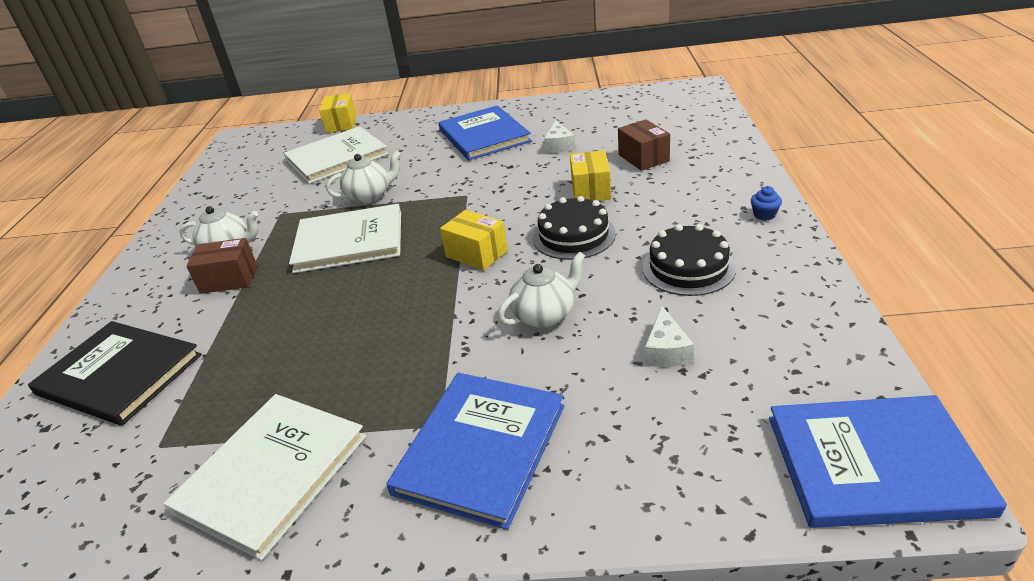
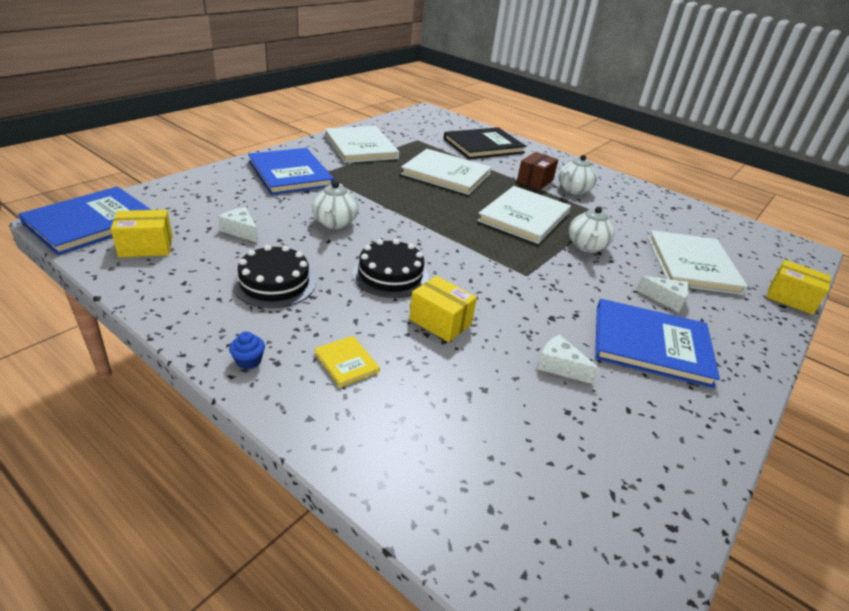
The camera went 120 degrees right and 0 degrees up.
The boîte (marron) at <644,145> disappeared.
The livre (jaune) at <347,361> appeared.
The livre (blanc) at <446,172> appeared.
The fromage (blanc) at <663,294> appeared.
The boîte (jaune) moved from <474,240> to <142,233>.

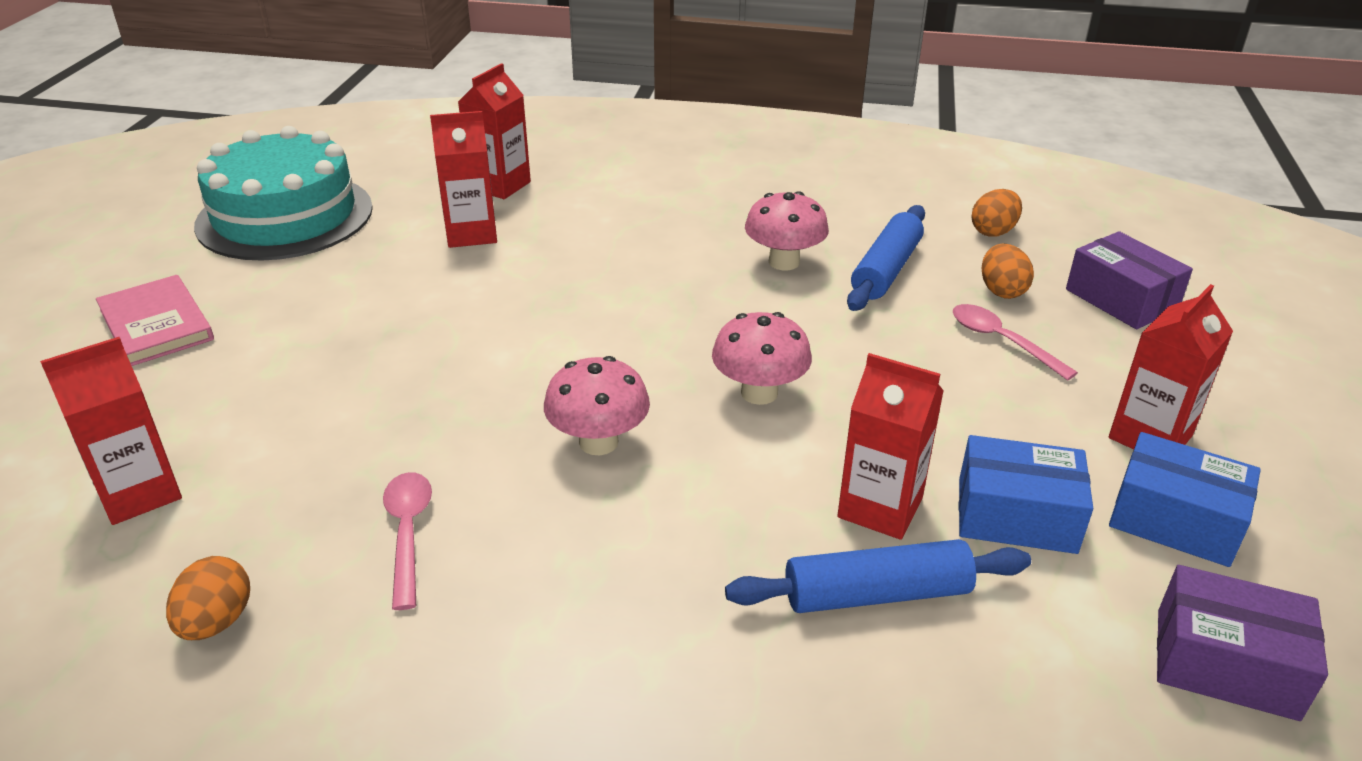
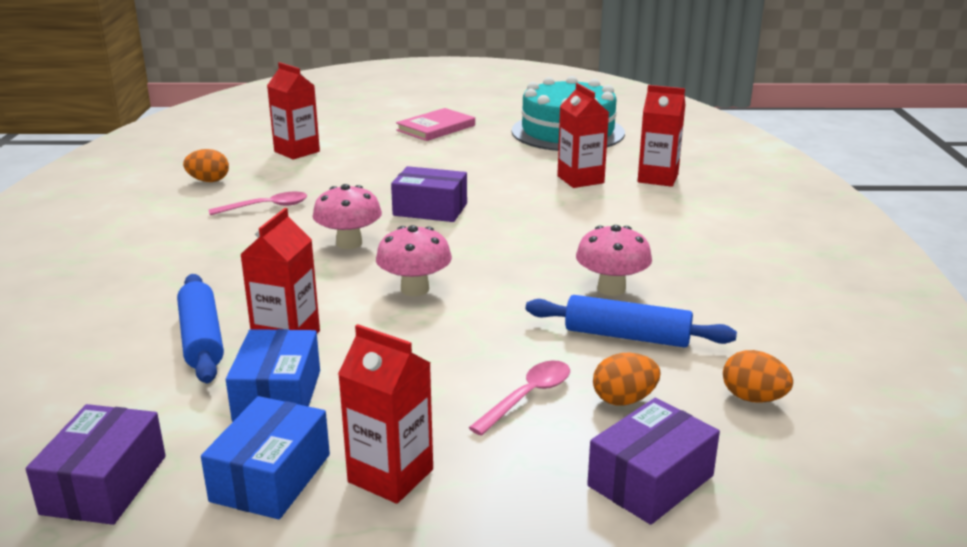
The camera went 80 degrees right and 10 degrees down.
The boîte (violet) at <429,194> appeared.

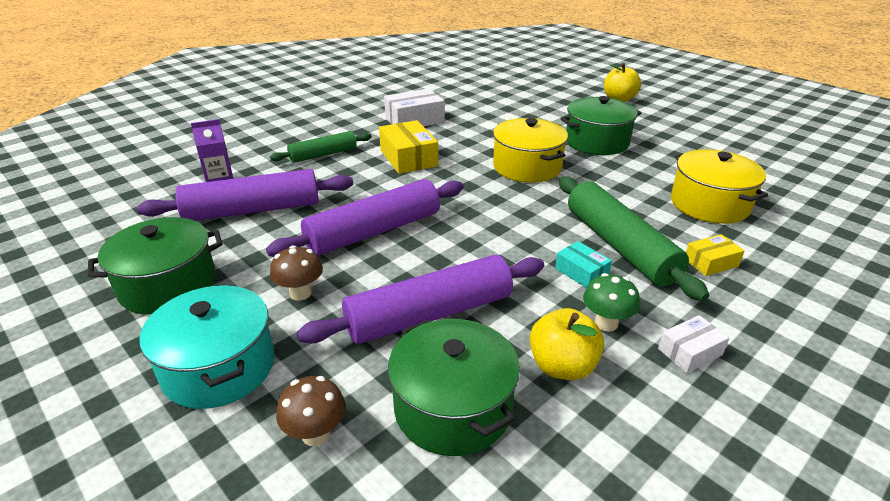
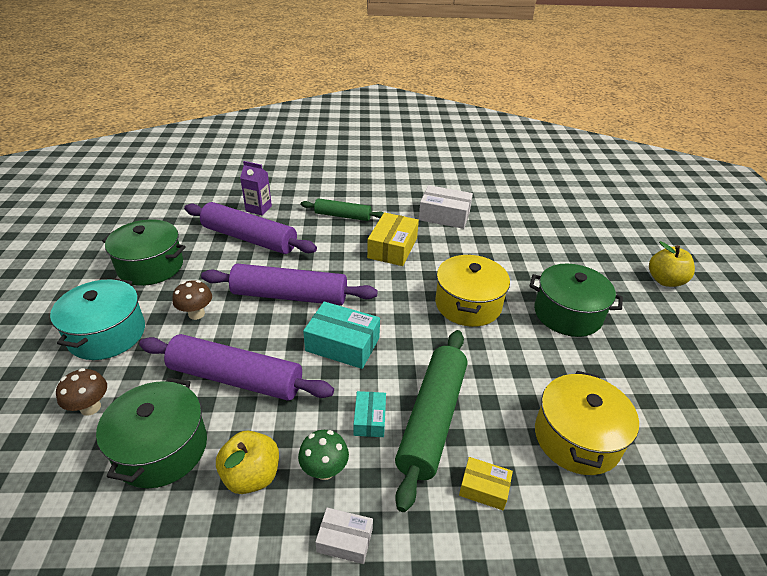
The camera went 40 degrees right and 5 degrees up.
The boîte (turquoise) at <341,335> appeared.

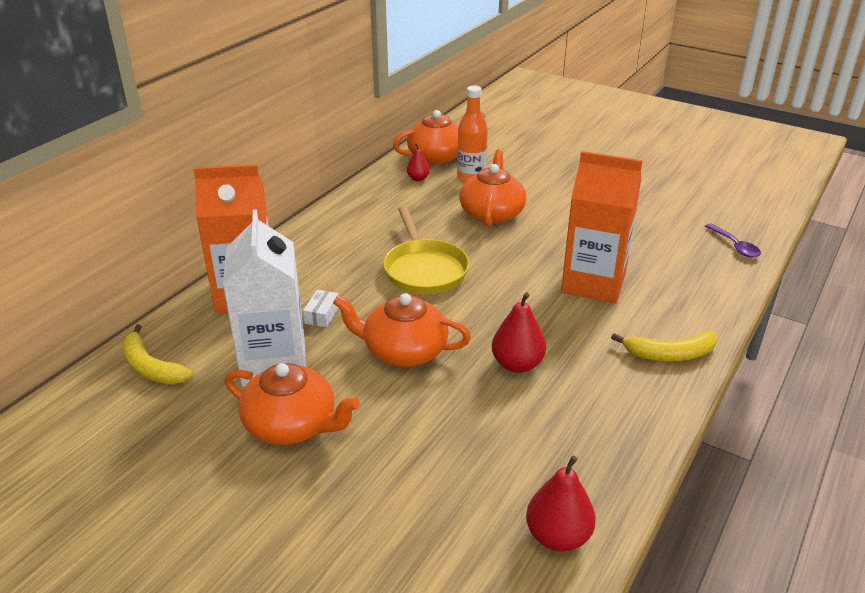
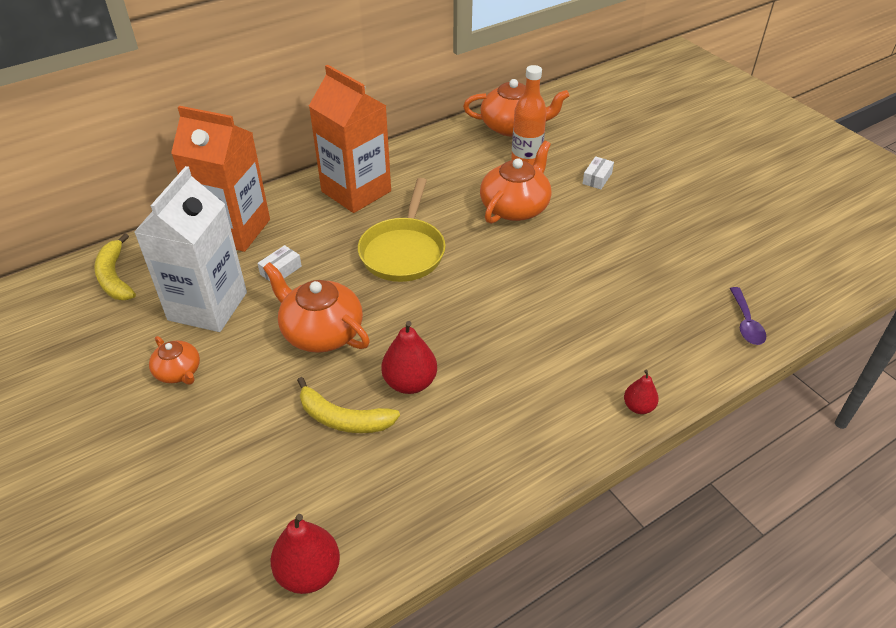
The camera went 25 degrees right and 10 degrees up.
The boîte (blanc) at <598,172> appeared.
The poire (rouge) moved from <418,162> to <641,392>.
The brique de lait (orange) moved from <602,227> to <350,139>.
The banane (jaune) moved from <664,346> to <348,405>.
The théière (orange) at <292,404> changed to 0.56 times the size.

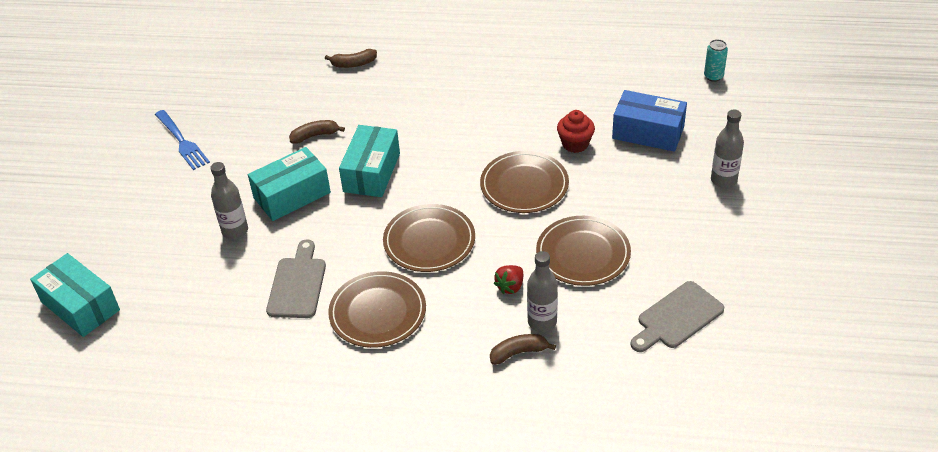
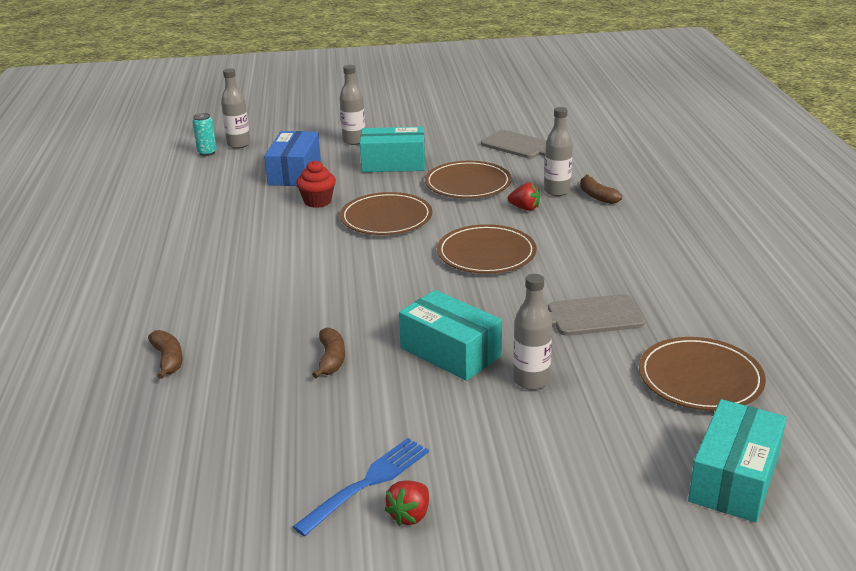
The camera went 105 degrees left and 15 degrees down.
The bouteille (gris) at <235,108> appeared.
The fraise (rouge) at <406,503> appeared.
The assiette (marron) moved from <377,309> to <702,374>.
The boîte (turquoise) moved from <369,161> to <392,149>.
The banane (marron) at <317,132> turned 150 degrees counterclockwise.

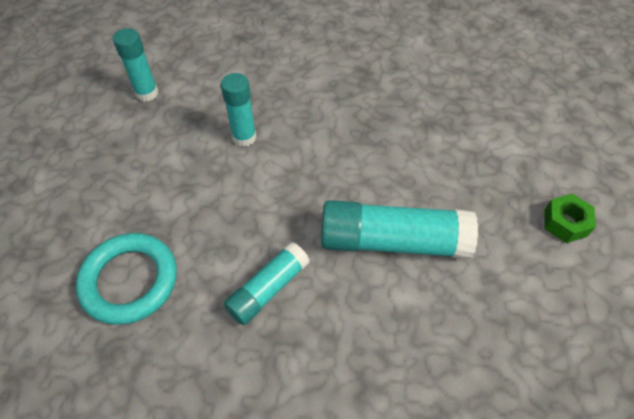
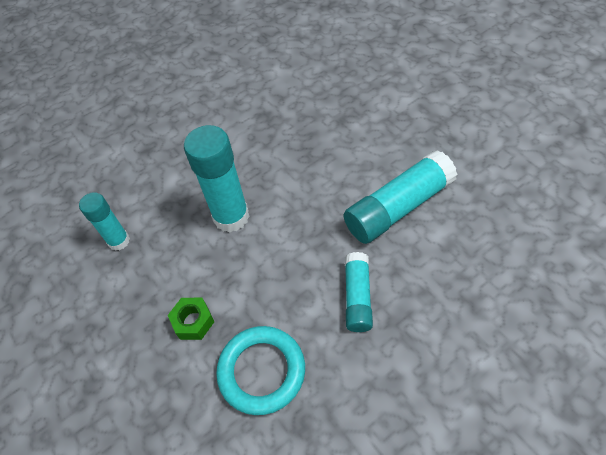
The camera went 35 degrees left and 0 degrees up.
The écrou (vert) moved from <570,218> to <191,319>.
The bâton de colle (turquoise) at <238,110> changed to 1.68 times the size.

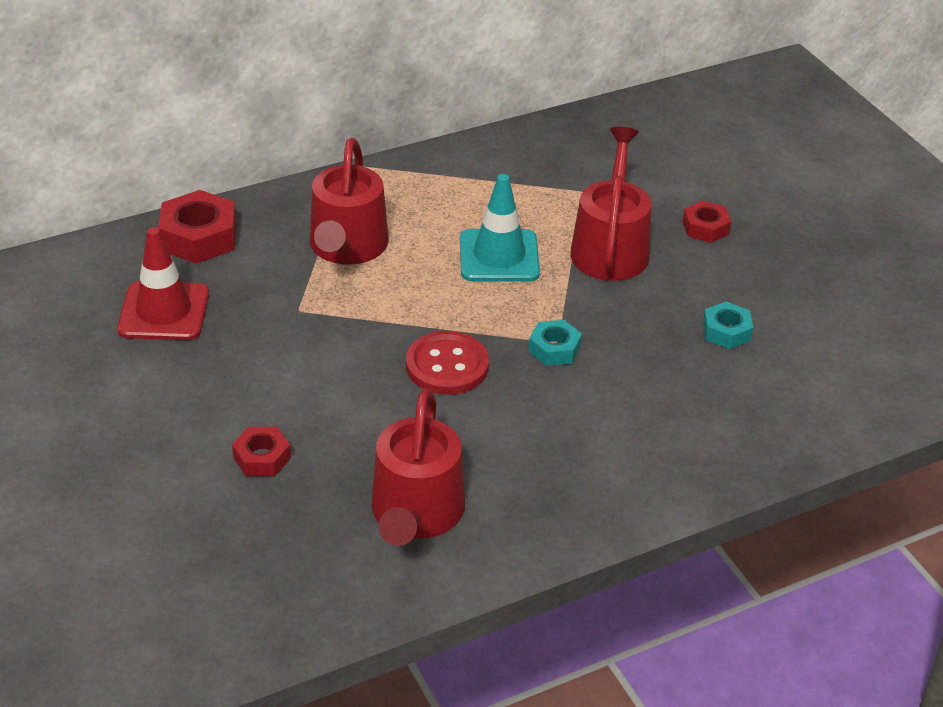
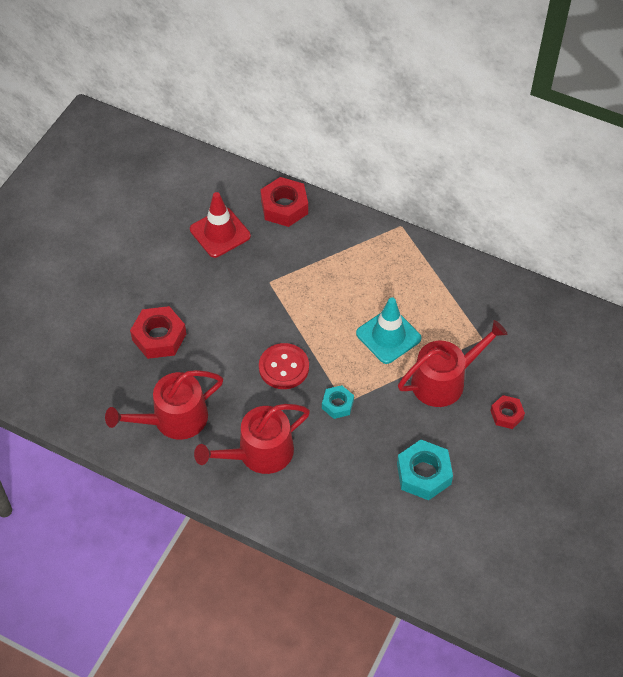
The camera went 55 degrees right and 15 degrees up.
The arrosoir (rouge) moved from <349,201> to <252,439>.
The écrou (rouge) at <261,451> changed to 1.68 times the size.
The écrou (turquoise) at <728,325> changed to 1.68 times the size.

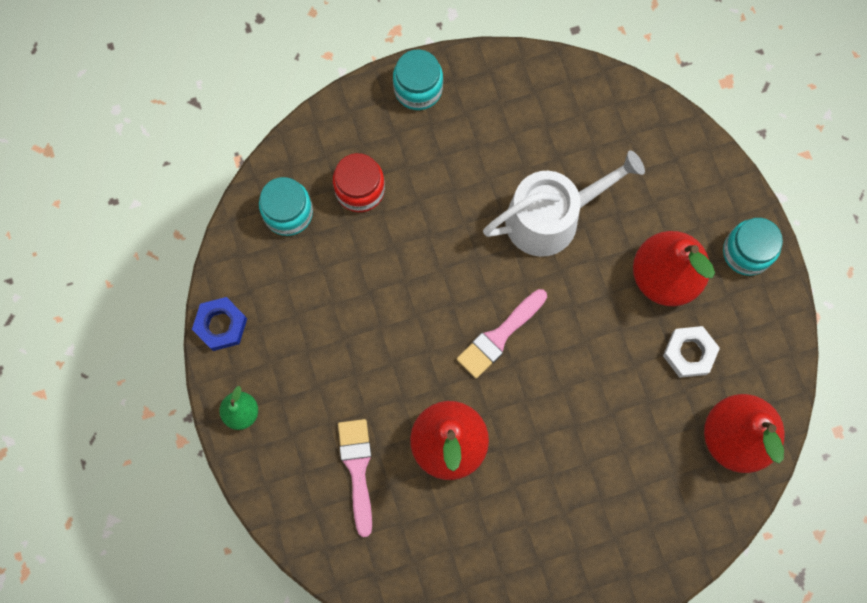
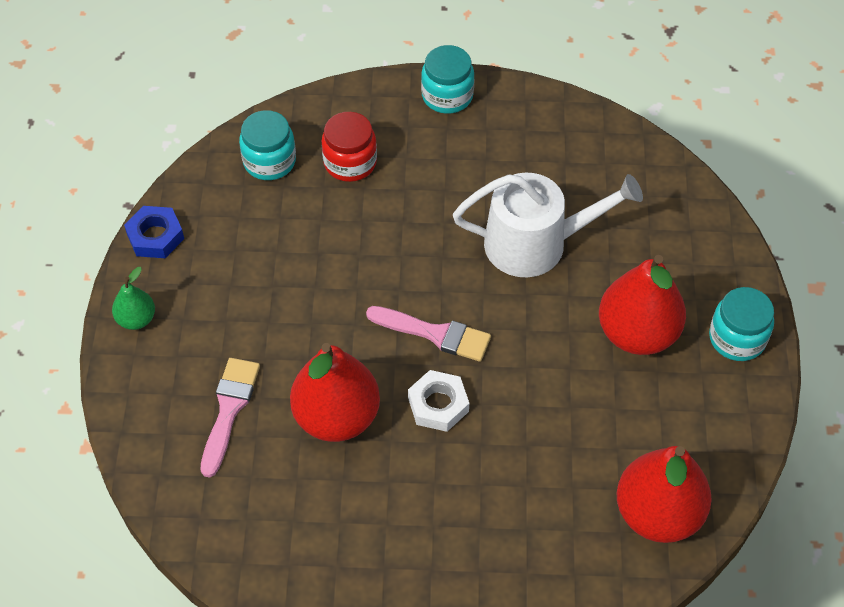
The camera went 20 degrees right and 20 degrees down.
The écrou (blanc) moved from <691,352> to <438,401>.
The pinceau (rose) at <502,333> turned 135 degrees counterclockwise.

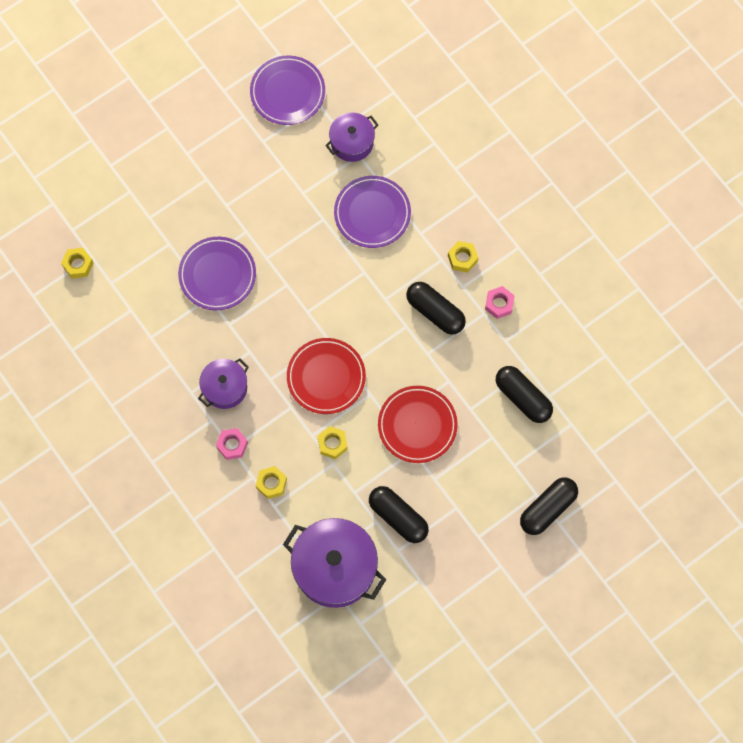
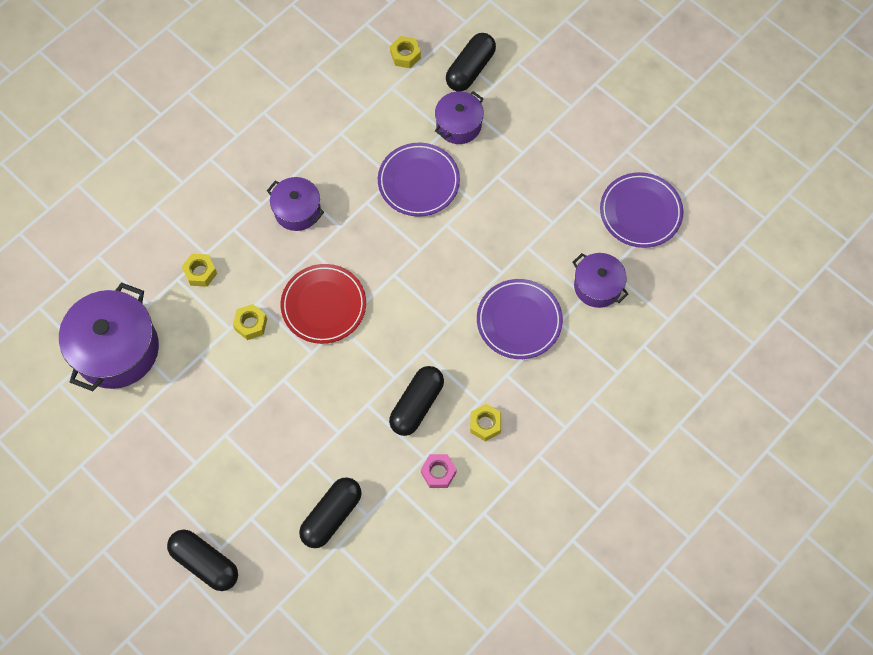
The camera went 80 degrees right and 5 degrees down.
The écrou (rose) at <232,444> disappeared.
The assiette (rouge) at <418,424> disappeared.
The marmite (violet) at <459,117> appeared.
The gélule (noir) moved from <399,514> to <471,62>.

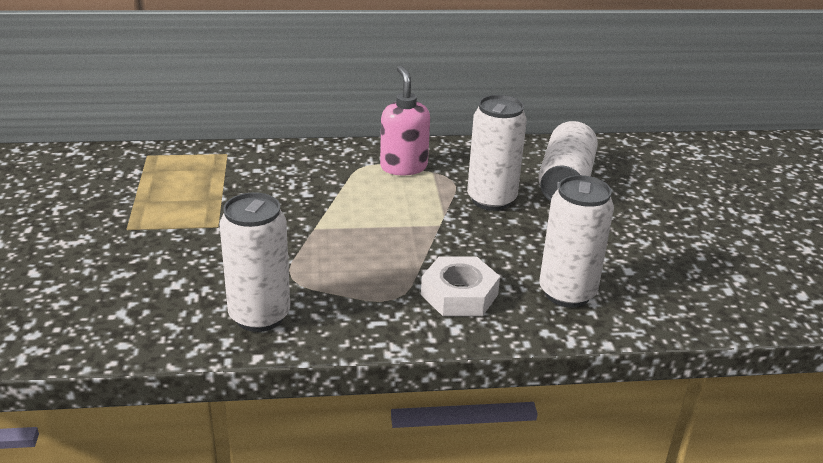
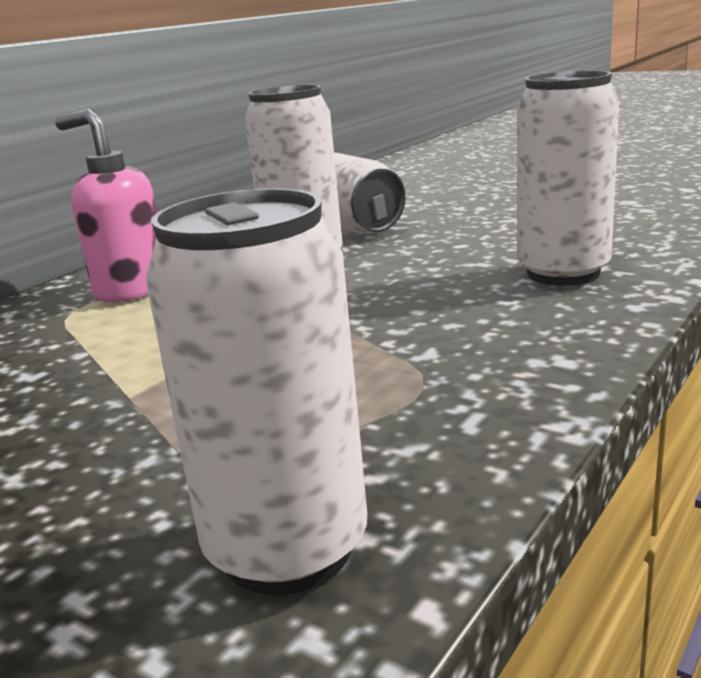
The camera went 45 degrees left and 10 degrees down.
The écrou (blanc) at <460,286> disappeared.

